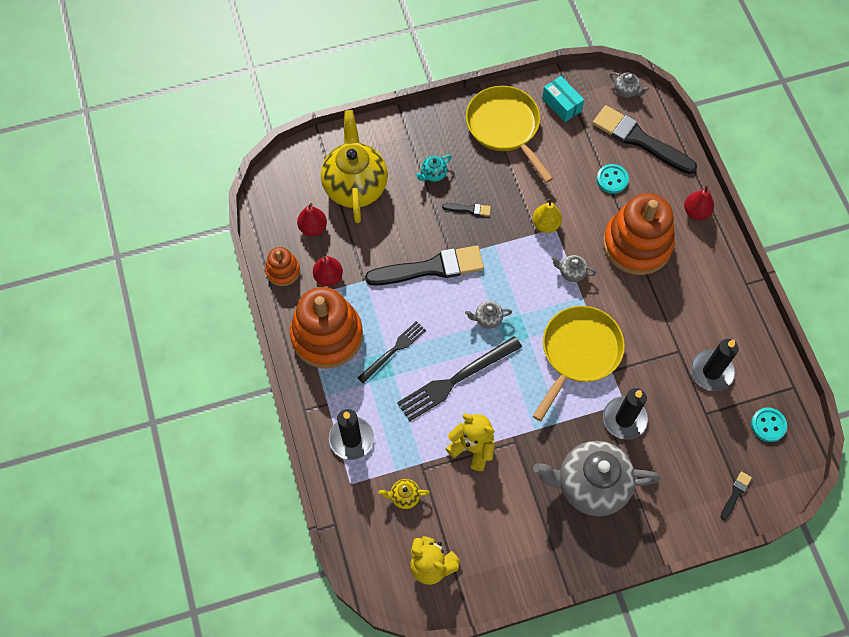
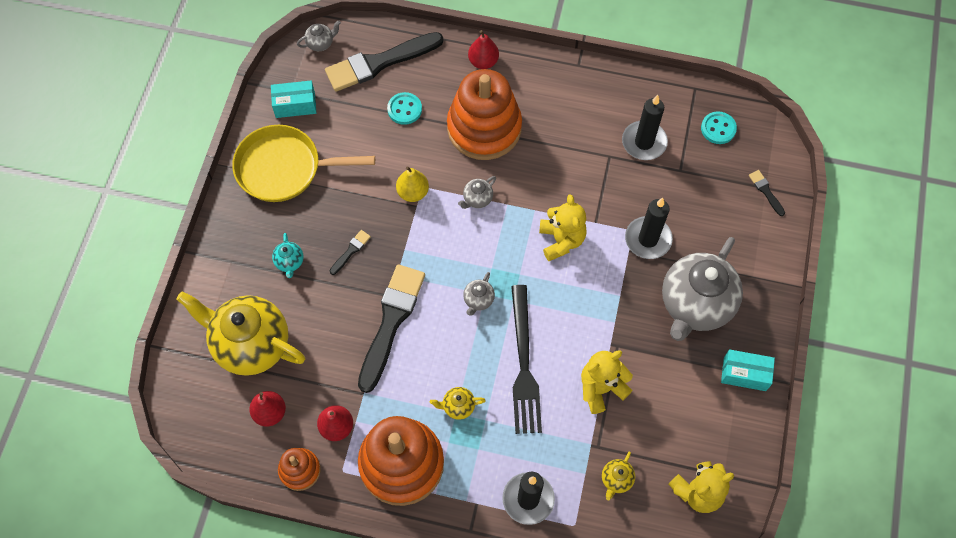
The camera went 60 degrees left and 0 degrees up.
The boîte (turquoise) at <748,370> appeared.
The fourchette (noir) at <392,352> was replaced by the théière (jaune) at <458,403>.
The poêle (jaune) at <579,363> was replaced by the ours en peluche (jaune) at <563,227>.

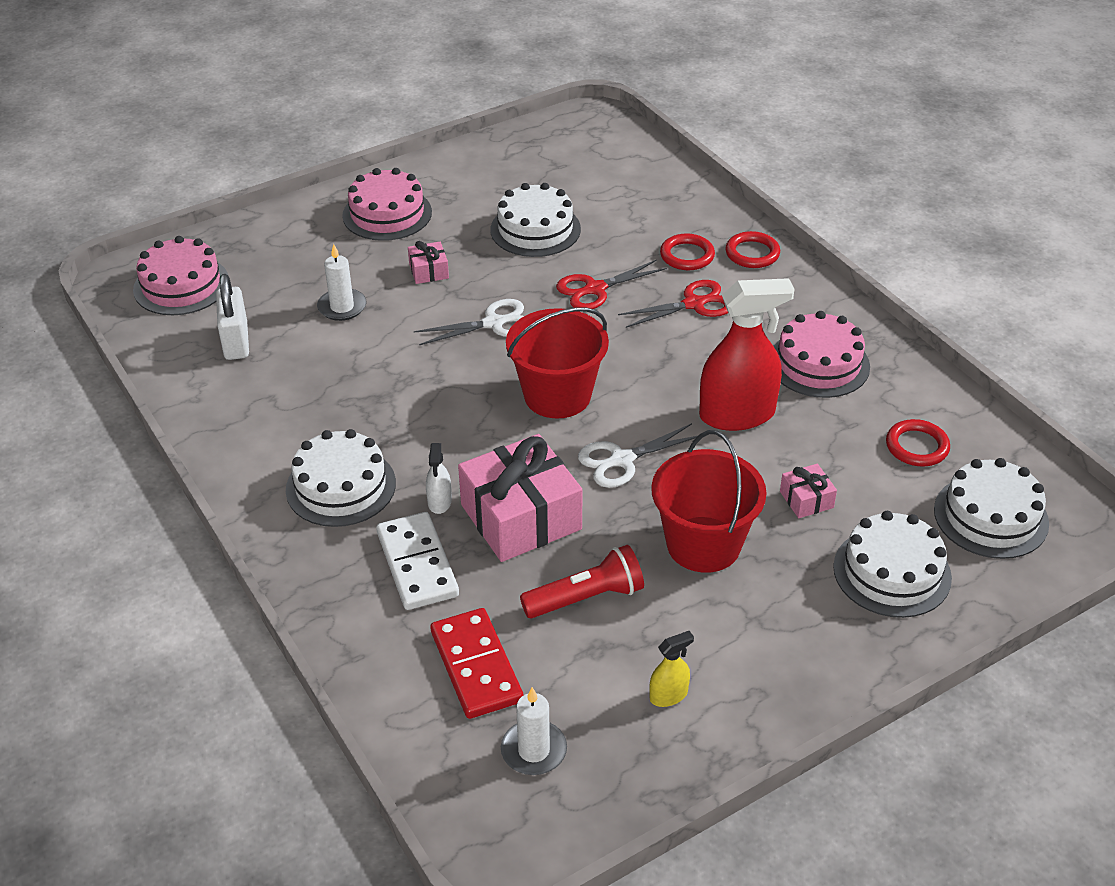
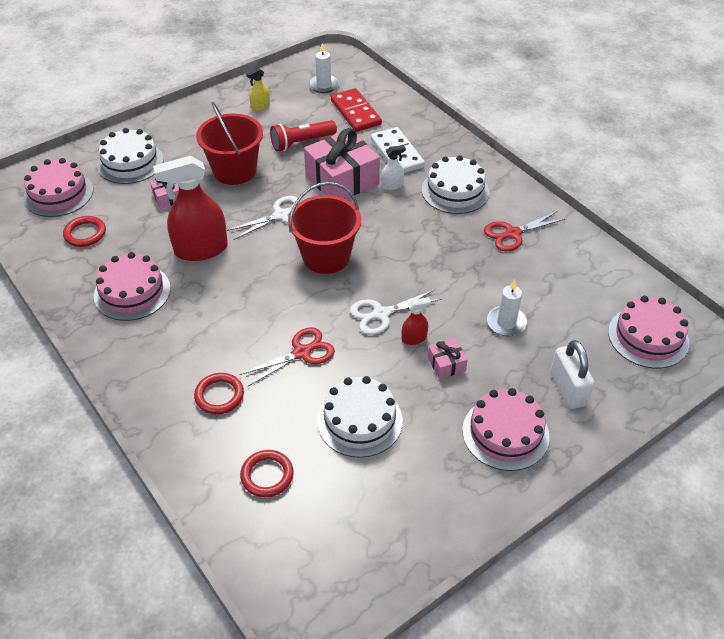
The camera went 175 degrees right and 5 degrees up.
The vaporisateur (rouge) at <416,321> appeared.
The cadenas (blanc) moved from <232,317> to <572,374>.
The ciseaux (rouge) moved from <673,304> to <525,231>.
The anneau (rouge) moved from <752,249> to <267,474>.
The gâteau (blanc) at <991,508> became the gâteau (rose) at <58,187>.
The vaporisateur (blanc) at <439,478> turned 75 degrees clockwise.

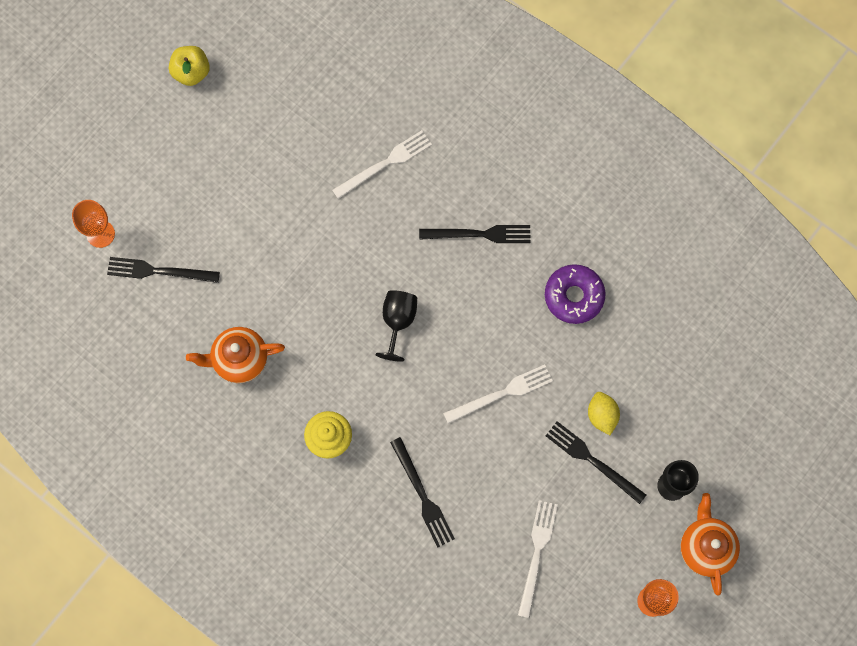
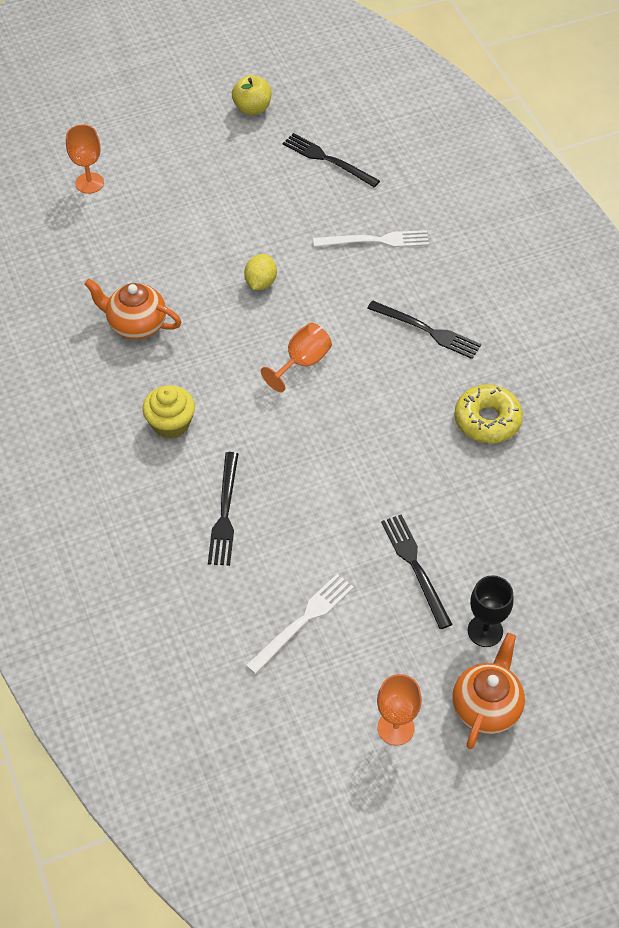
The camera went 30 degrees right and 20 degrees down.
The fourchette (blanc) at <498,394> disappeared.
The fourchette (noir) moved from <163,270> to <331,160>.
The citron (jaune) moved from <604,413> to <260,272>.
The verre à pied (noir) at <396,326> became the verre à pied (orange) at <296,357>.
The beignet (violet) at <575,294> became the beignet (jaune) at <488,413>.

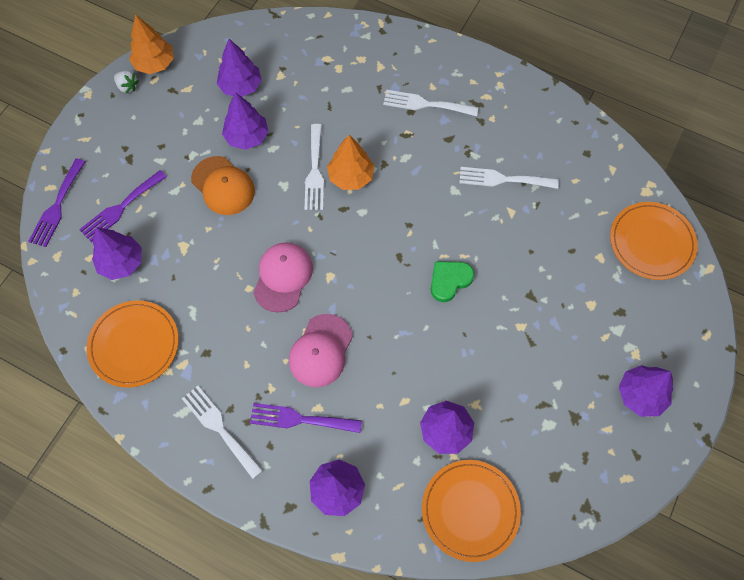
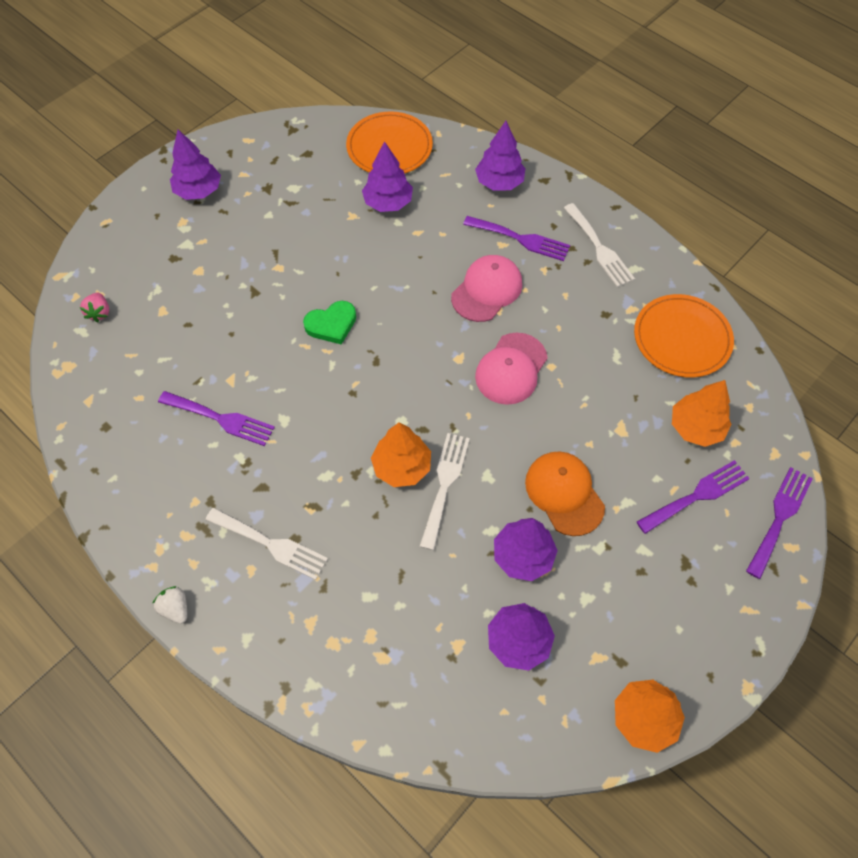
The camera went 165 degrees left and 5 degrees down.
The fraise (blanc) moved from <126,81> to <169,605>.
The assiette (orange) at <654,241> was replaced by the fraise (rose) at <94,307>.
The arbre (violet) at <117,253> became the arbre (orange) at <702,413>.
The fourchette (blanc) at <509,178> became the fourchette (violet) at <216,418>.

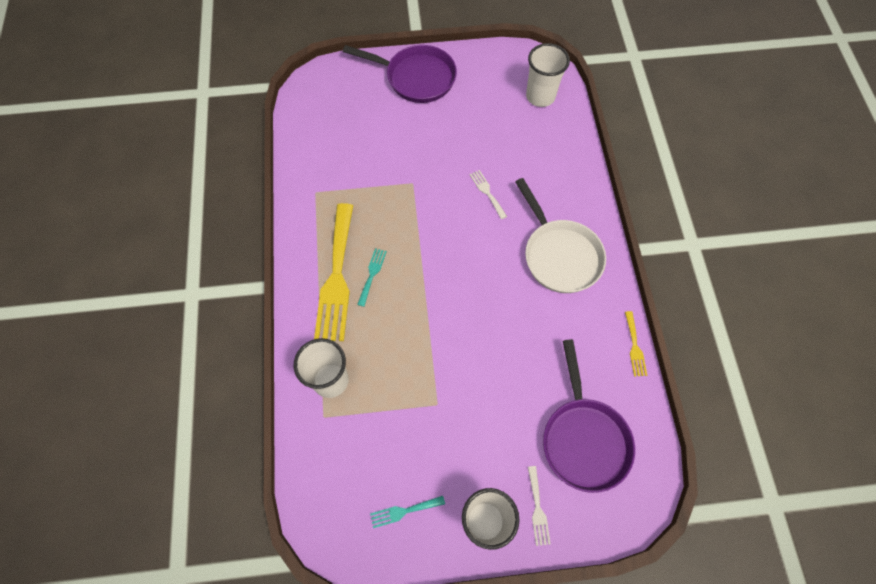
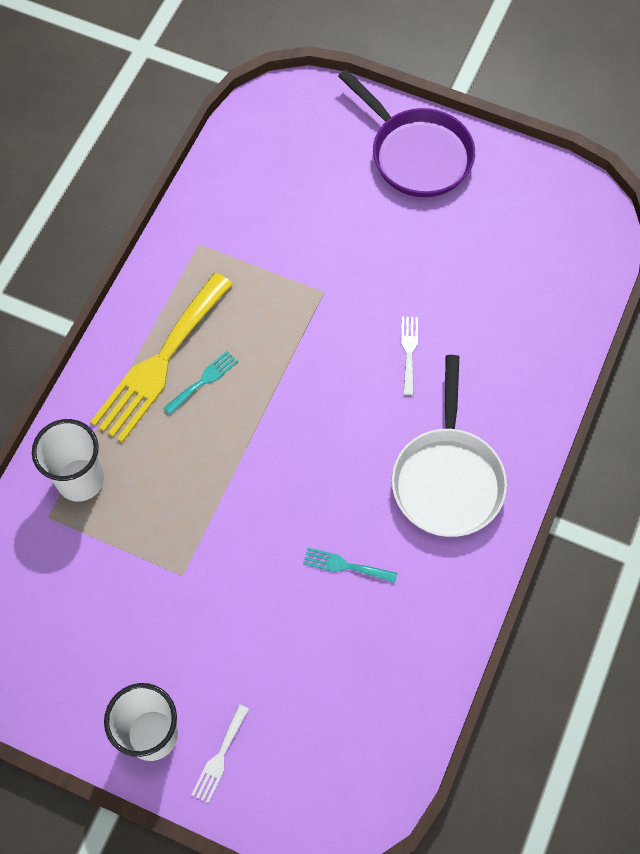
The camera went 30 degrees right and 0 degrees up.
The gobelet (blanc) at <548,75> disappeared.
The poêle (violet) at <589,416> disappeared.
The fourchette (jaune) at <636,344> disappeared.
The fourchette (turquoise) moved from <407,512> to <350,565>.

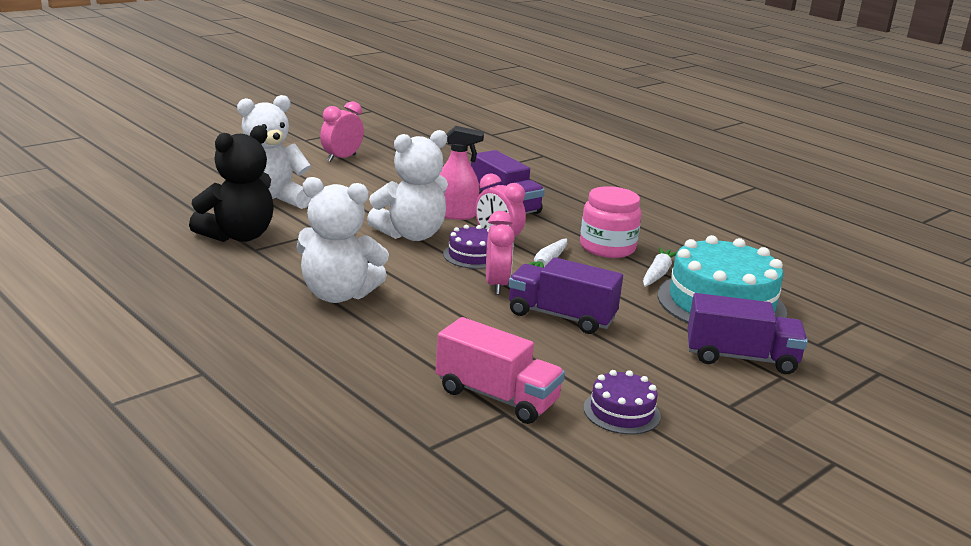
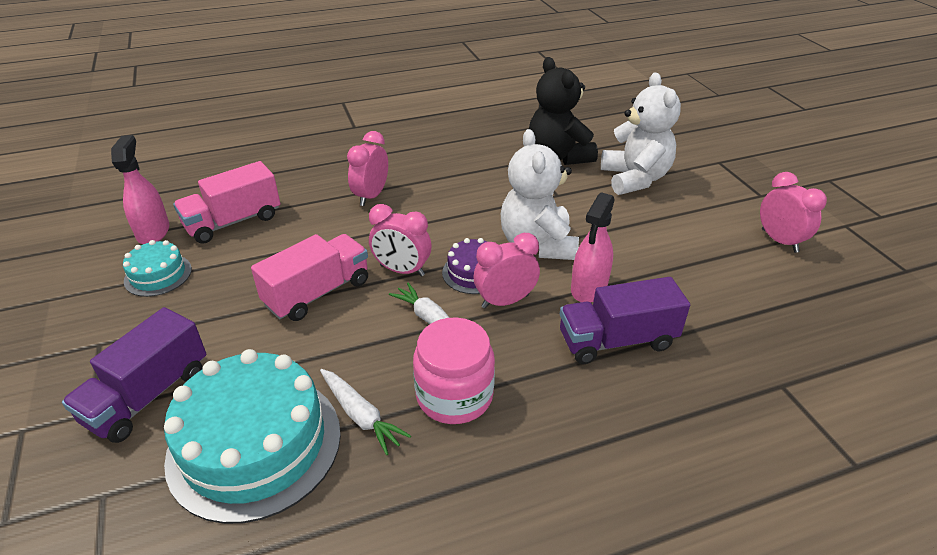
The camera went 115 degrees right and 15 degrees up.
The ours en peluche (blanc) at <343,240> disappeared.
The vaporisateur (rose) at <140,189> appeared.
The réveil (rose) at <367,168> appeared.
The camion (violet) at <565,295> became the camion (rose) at <309,277>.
The gâteau (violet) at <622,402> became the gâteau (turquoise) at <157,268>.

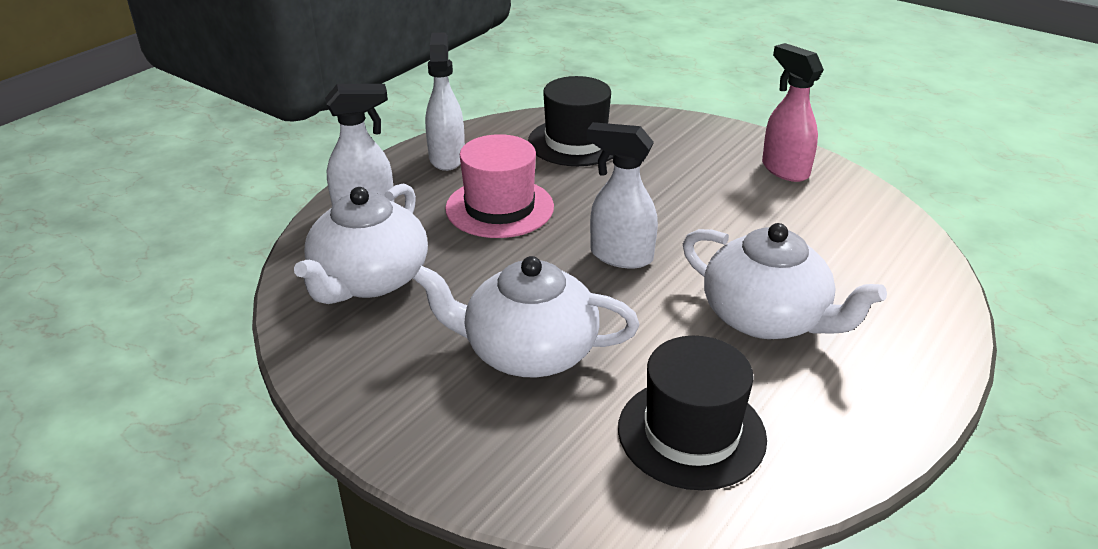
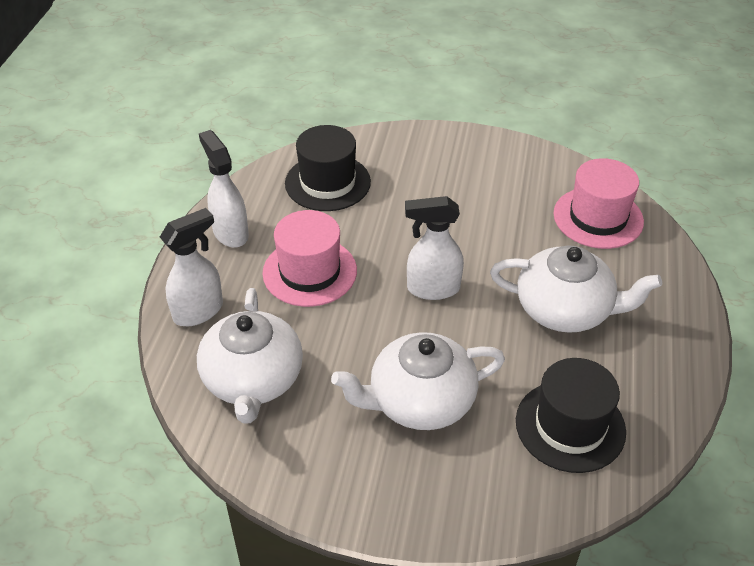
The camera went 25 degrees left and 10 degrees up.
The vaporisateur (rose) at <793,112> disappeared.
The chapeau (rose) at <598,203> appeared.

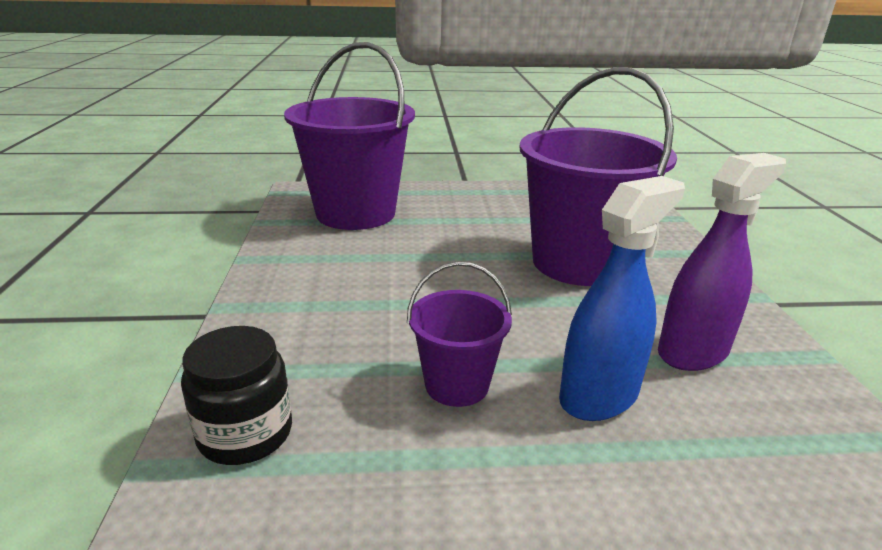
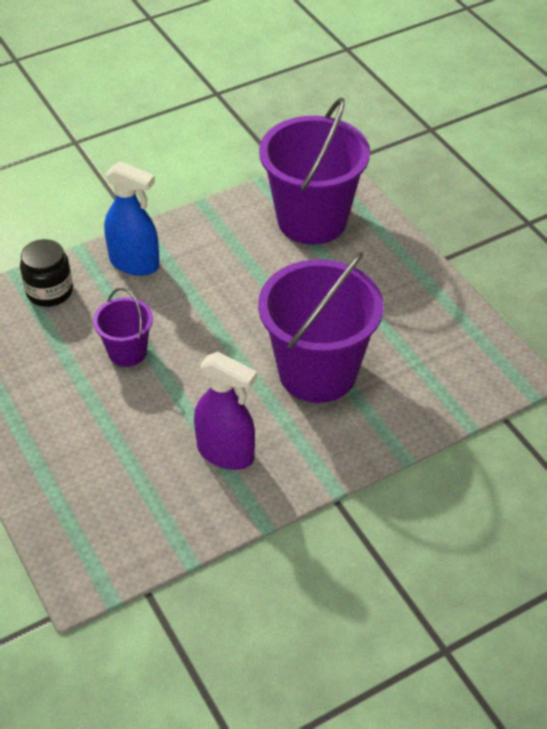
The camera went 65 degrees right and 20 degrees up.
The vaporisateur (bleu) moved from <622,298> to <132,218>.

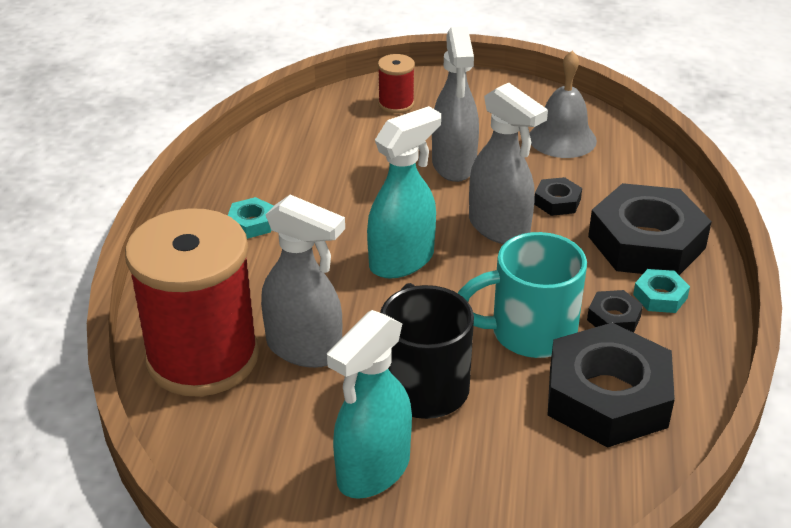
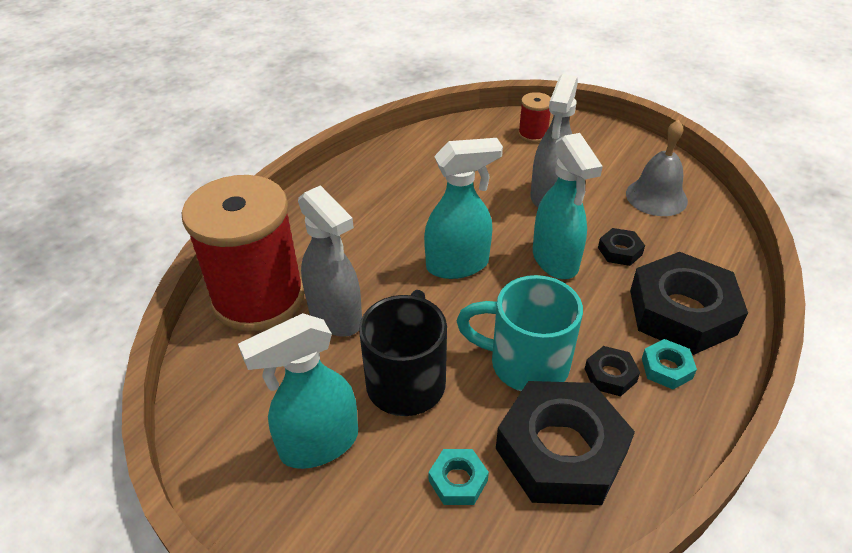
The camera went 25 degrees right and 5 degrees up.
The écrou (turquoise) moved from <251,218> to <459,477>.
The vaporisateur (gris) at <508,163> became the vaporisateur (turquoise) at <568,206>.

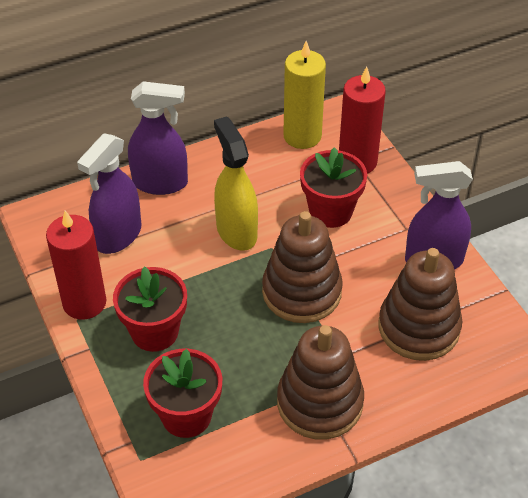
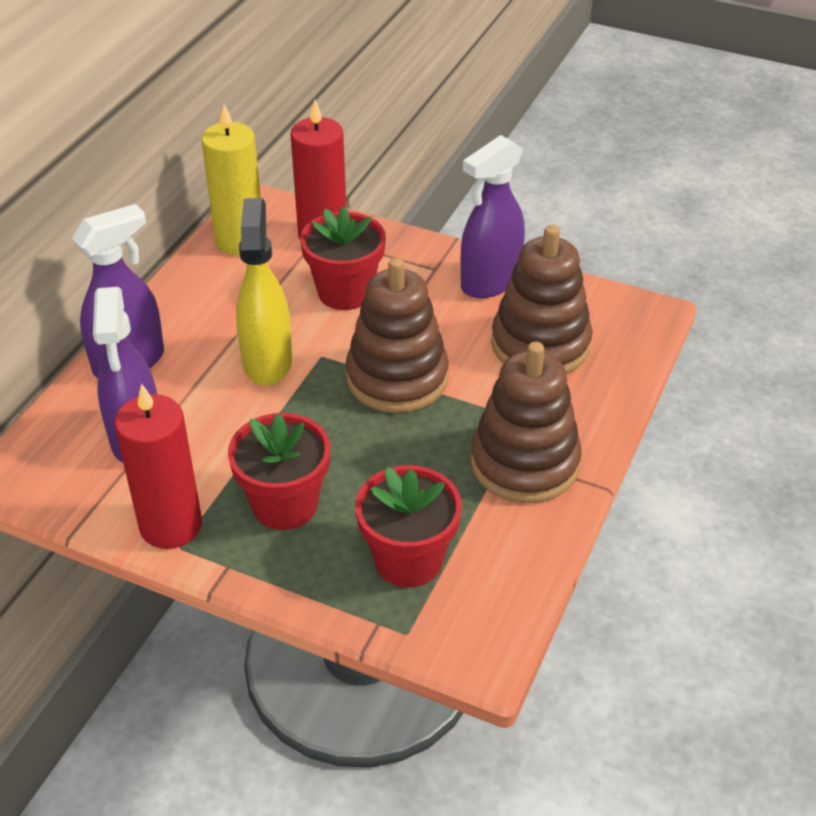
The camera went 40 degrees left and 5 degrees down.
The vaporisateur (jaune) at <236,183> turned 60 degrees clockwise.

